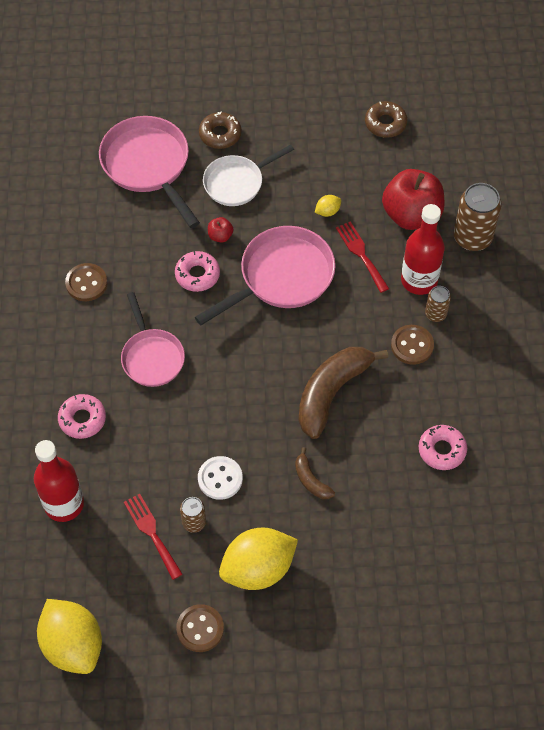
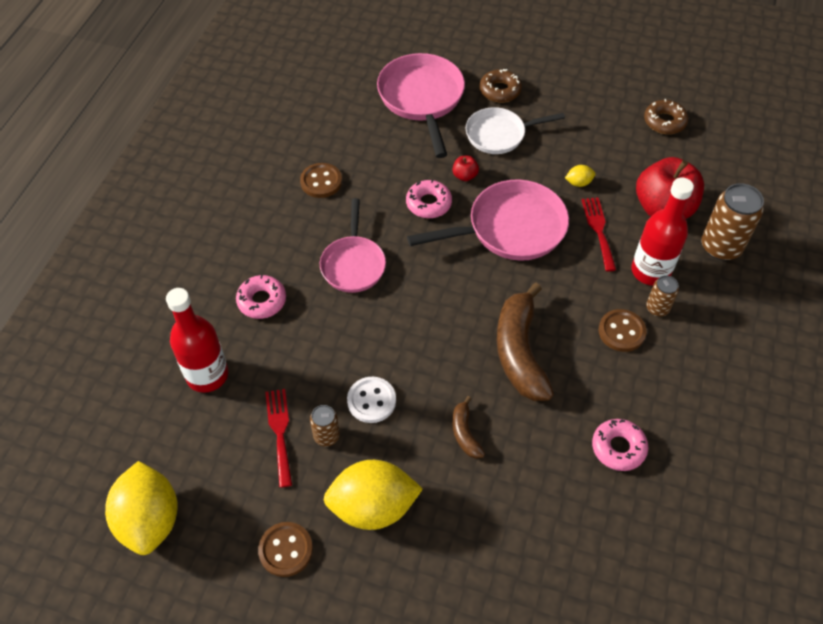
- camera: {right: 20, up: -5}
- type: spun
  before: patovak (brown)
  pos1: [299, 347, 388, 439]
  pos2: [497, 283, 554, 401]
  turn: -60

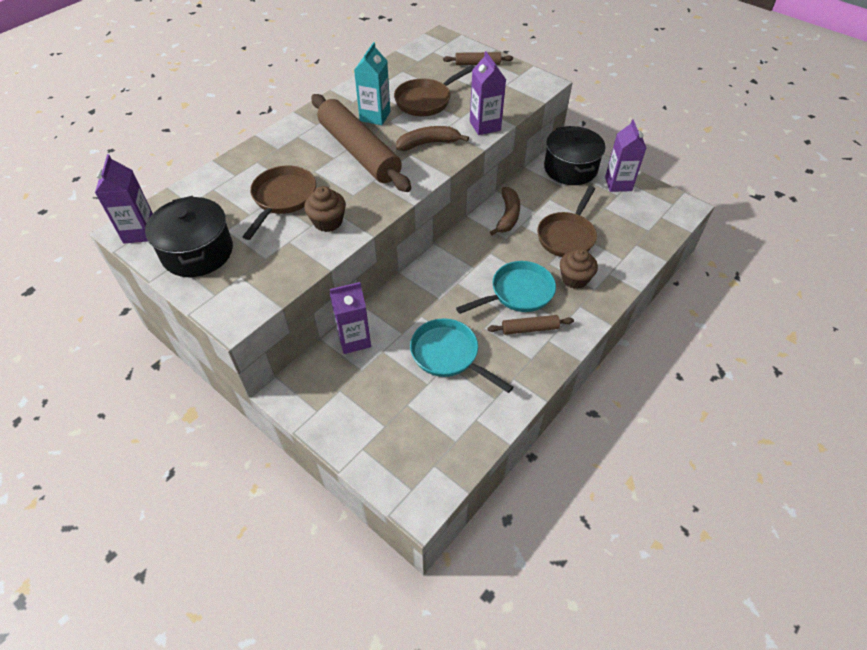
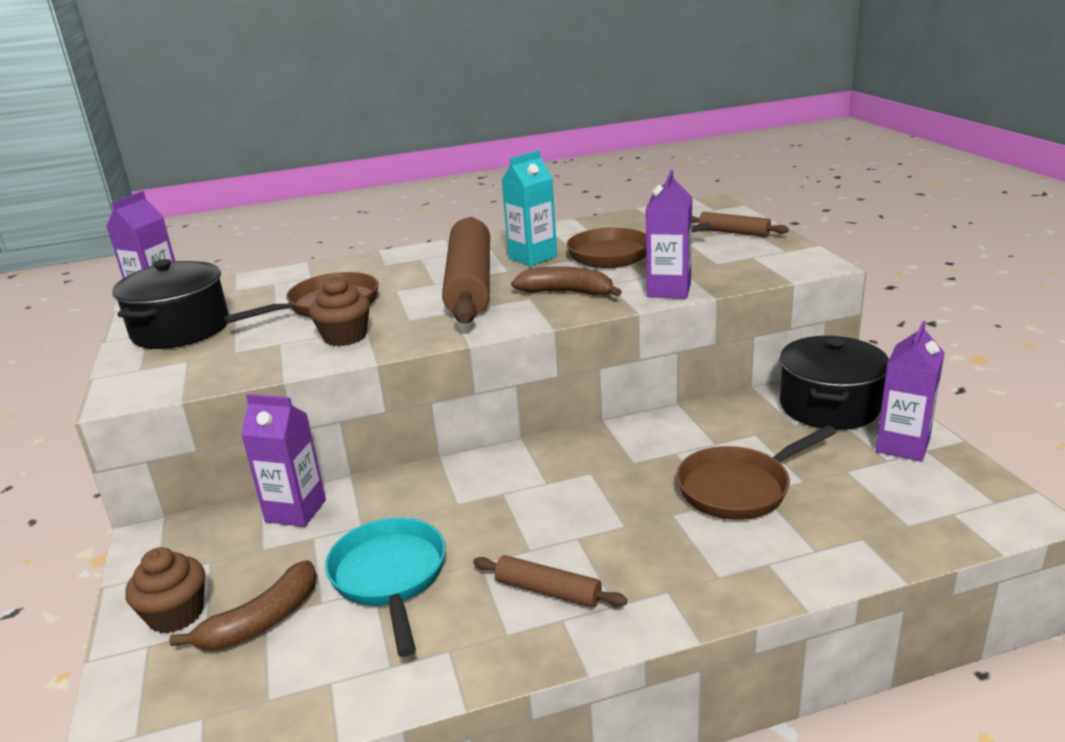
- camera: {right: 35, up: -25}
- type: missing
  before: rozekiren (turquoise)
  pos1: [456, 261, 556, 314]
- type: relocated
  before: patovak (brown)
  pos1: [490, 187, 520, 236]
  pos2: [169, 560, 316, 650]
- type: relocated
  before: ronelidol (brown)
  pos1: [560, 249, 598, 289]
  pos2: [125, 547, 205, 634]

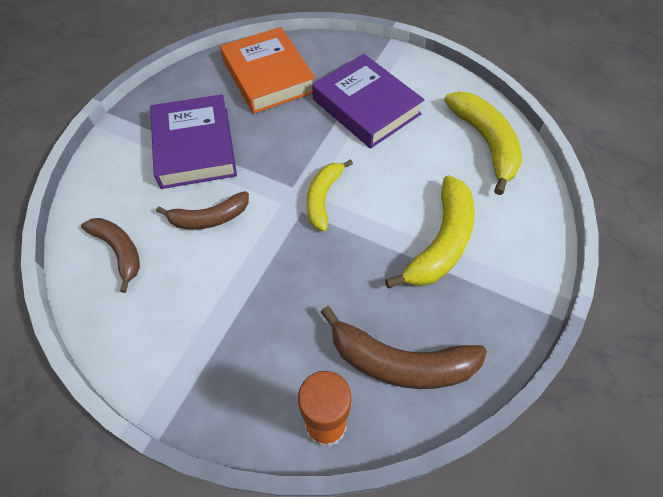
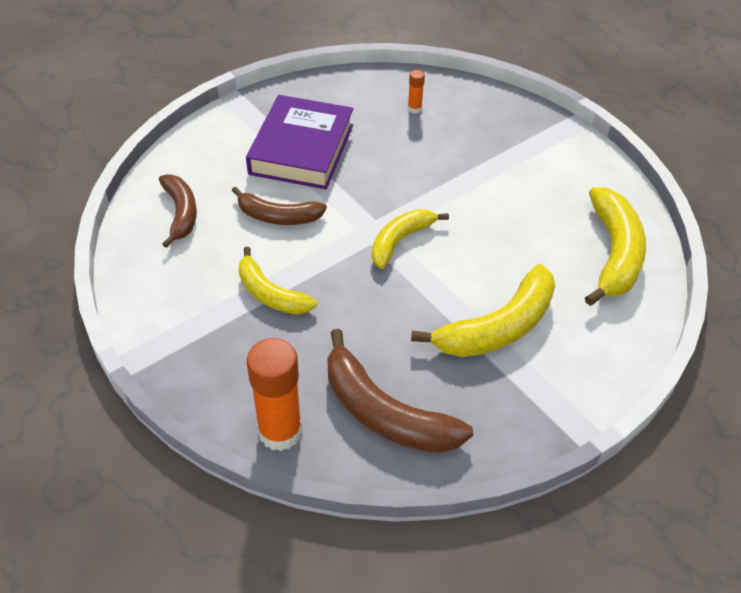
- camera: {right: 25, up: -10}
- type: exchanged
  before: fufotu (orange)
  after: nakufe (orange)
  pos1: [220, 27, 315, 114]
  pos2: [408, 70, 425, 113]
- type: missing
  before: fufotu (purple)
  pos1: [312, 54, 425, 148]
- type: appeared
  after: patovak (yellow)
  pos2: [239, 247, 317, 314]

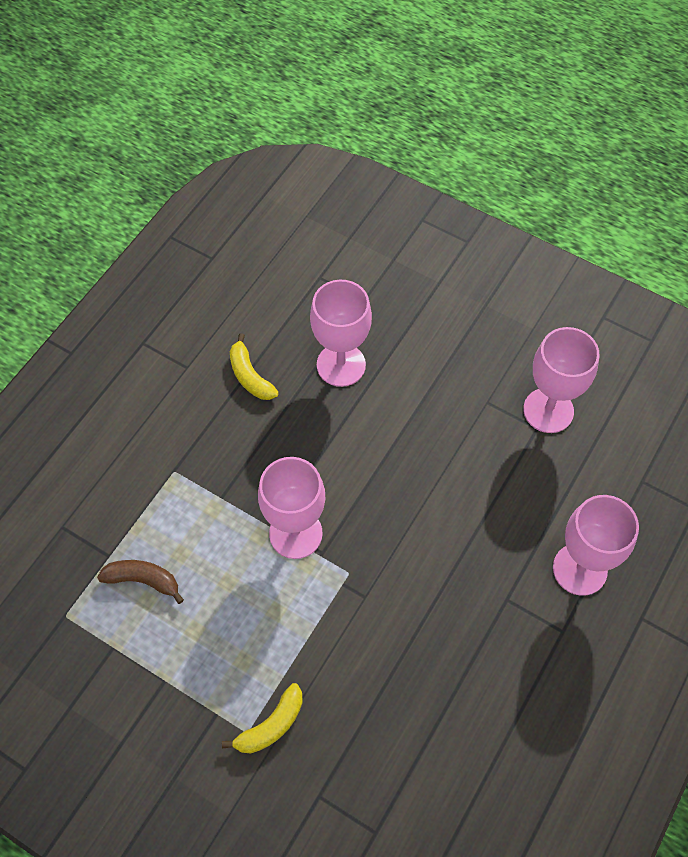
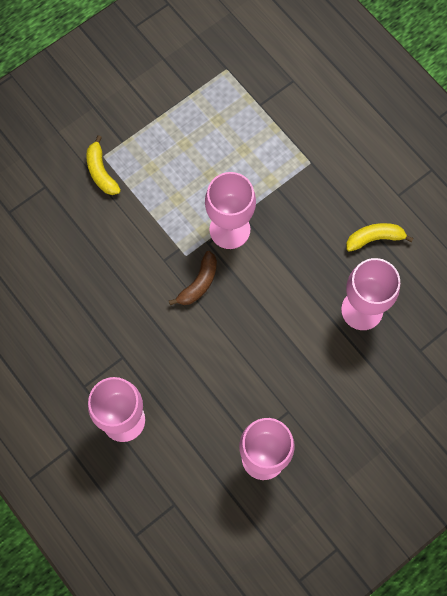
- camera: {right: 110, up: 10}
- type: relocated
  before: patovak (brown)
  pos1: [97, 560, 184, 604]
  pos2: [169, 251, 217, 305]

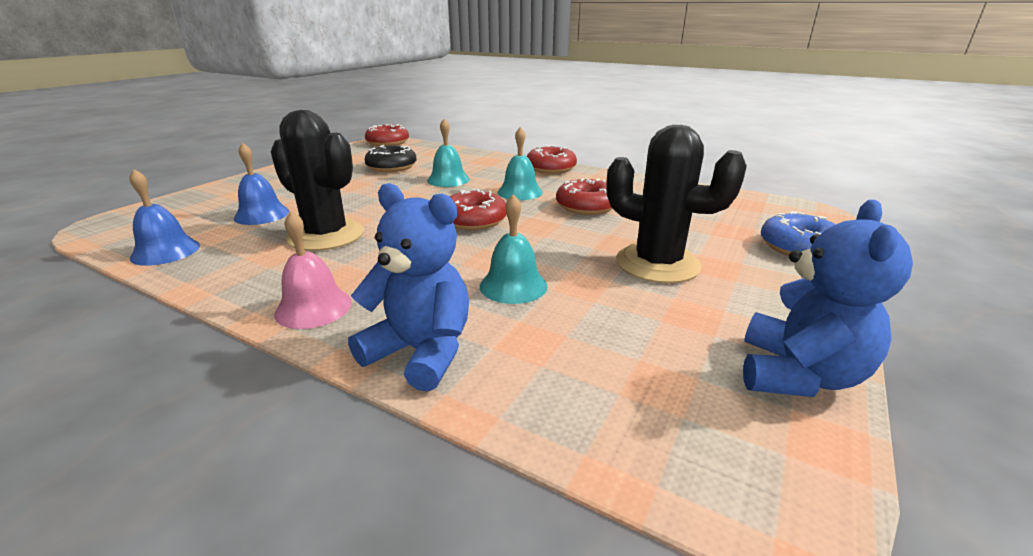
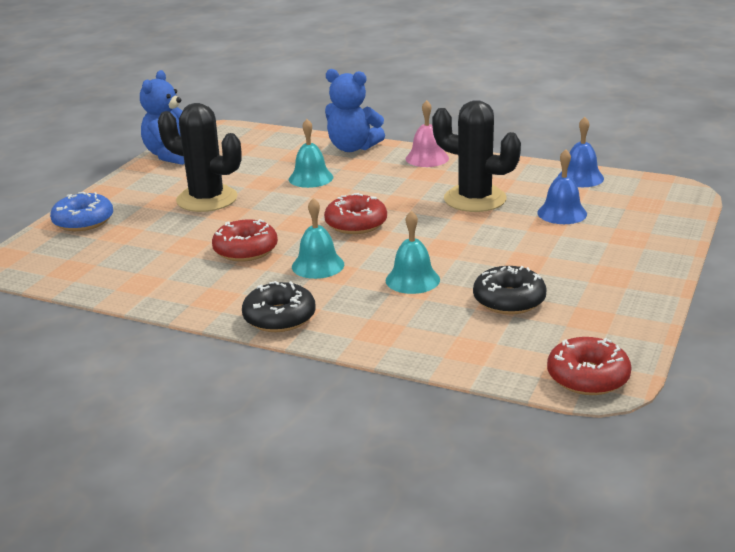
- camera: {right: 175, up: 0}
- type: colour
  before: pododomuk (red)
  after: pododomuk (black)
  pos1: [527, 145, 577, 174]
  pos2: [242, 281, 316, 332]

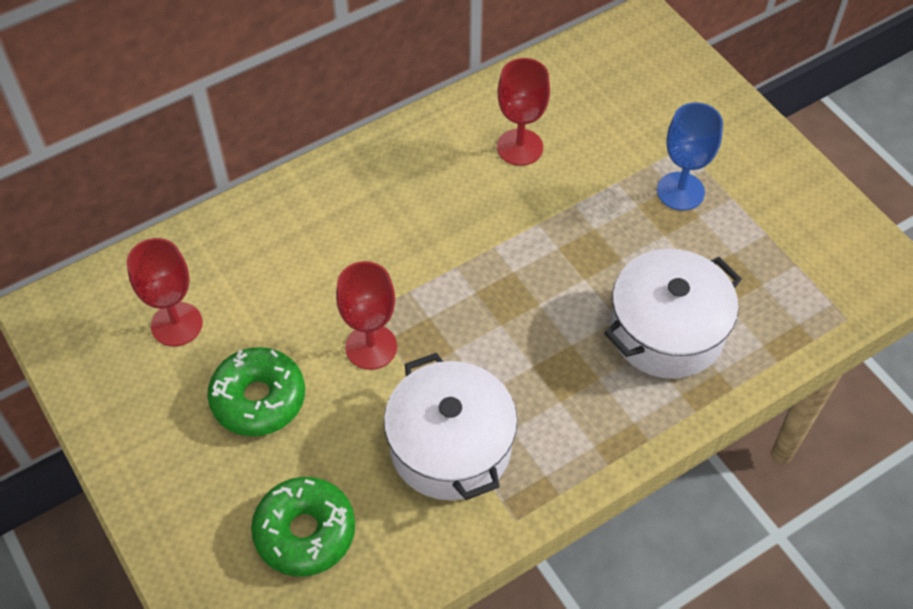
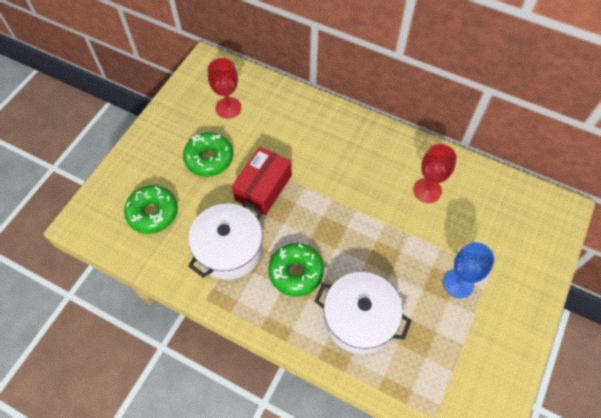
- camera: {right: 60, up: 5}
- type: exchanged
  before: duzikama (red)
  after: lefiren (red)
  pos1: [336, 261, 397, 370]
  pos2: [232, 147, 291, 215]
- type: appeared
  after: pododomuk (green)
  pos2: [268, 243, 324, 297]

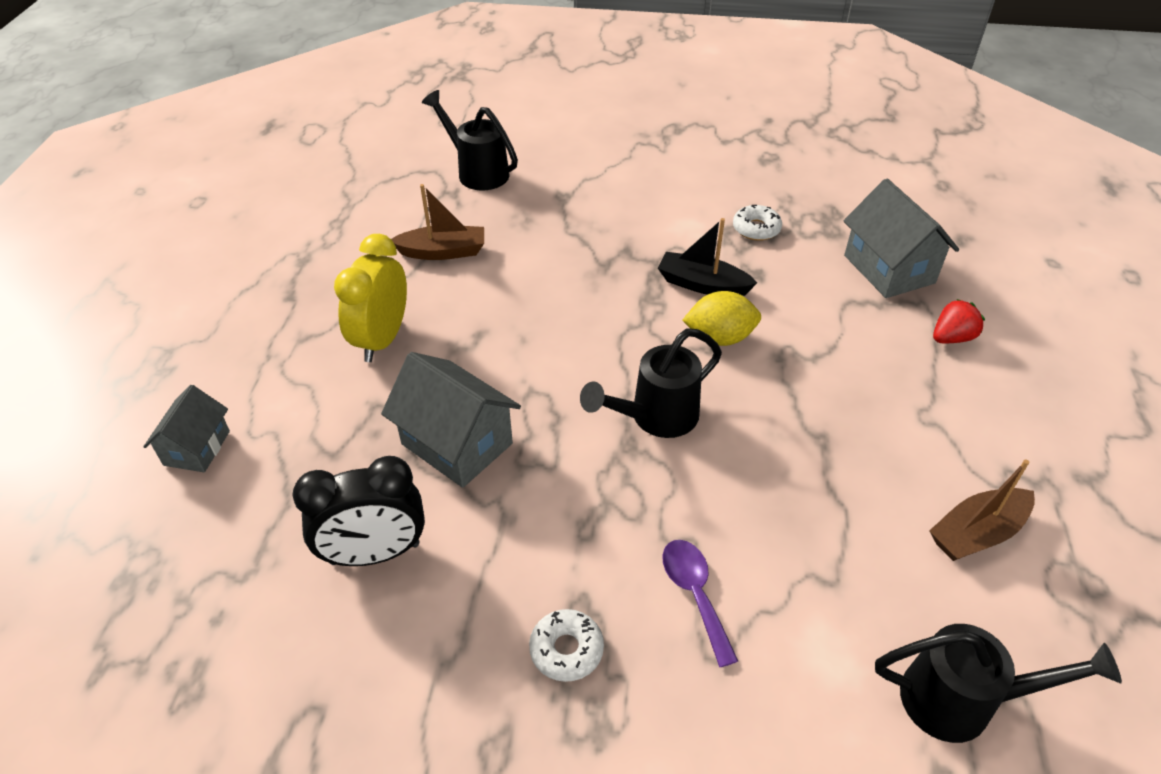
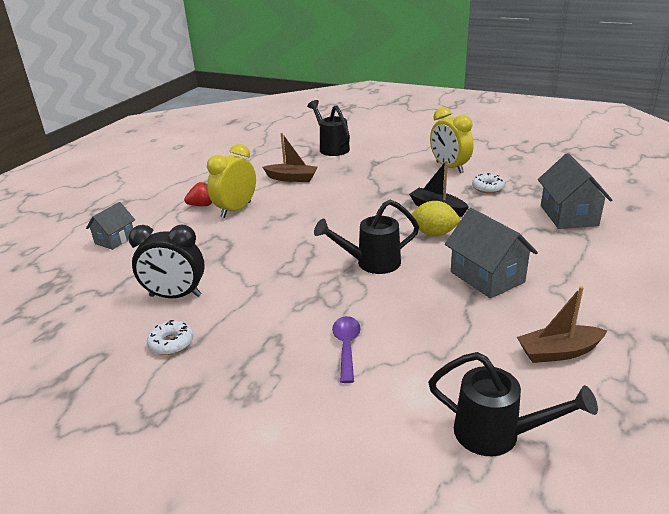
- camera: {right: 20, up: -15}
- type: relocated
  before: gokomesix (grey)
  pos1: [381, 352, 521, 488]
  pos2: [445, 208, 538, 298]
- type: relocated
  before: pododomuk (white)
  pos1: [529, 609, 604, 682]
  pos2: [147, 320, 193, 355]
- type: relocated
  before: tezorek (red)
  pos1: [933, 299, 985, 343]
  pos2: [184, 182, 212, 206]
- type: appeared
  after: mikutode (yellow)
  pos2: [430, 107, 474, 173]

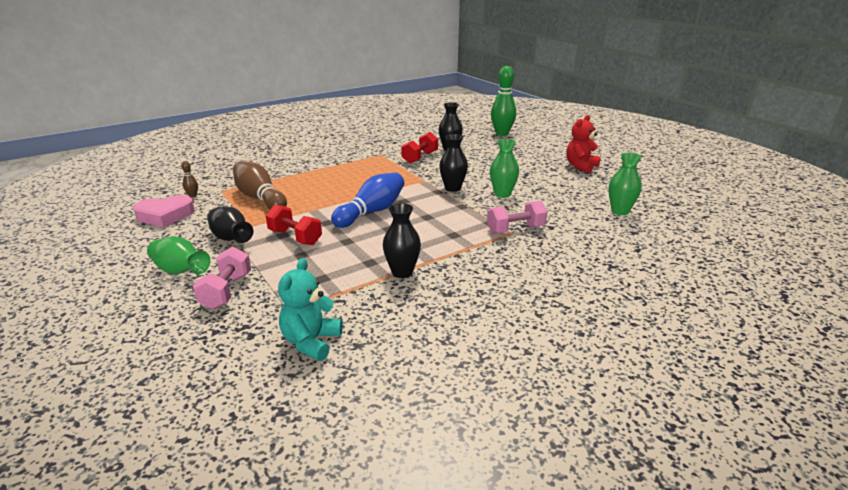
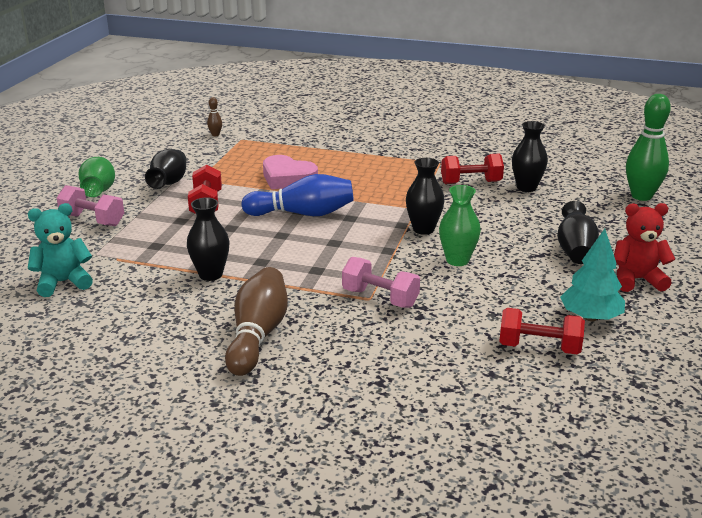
- camera: {right: 50, up: 0}
- type: relocated
  before: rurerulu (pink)
  pos1: [133, 195, 195, 228]
  pos2: [263, 155, 318, 189]
- type: spun
  before: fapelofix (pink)
  pos1: [193, 247, 251, 309]
  pos2: [57, 185, 124, 226]
  turn: 60
- type: relocated
  before: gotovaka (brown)
  pos1: [233, 161, 287, 209]
  pos2: [225, 267, 288, 376]
- type: exchanged
  before: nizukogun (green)
  after: fapelofix (red)
  pos1: [608, 153, 642, 215]
  pos2: [499, 308, 585, 354]
- type: appeared
  after: nizukogun (black)
  pos2: [557, 201, 599, 264]
- type: appeared
  after: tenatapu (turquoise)
  pos2: [560, 229, 625, 321]

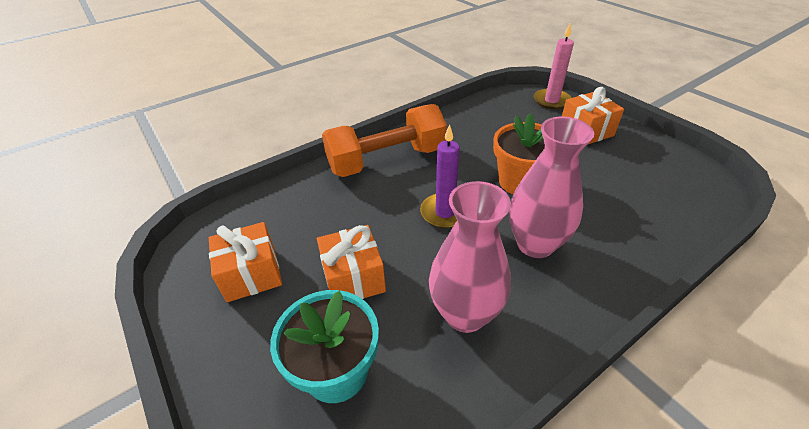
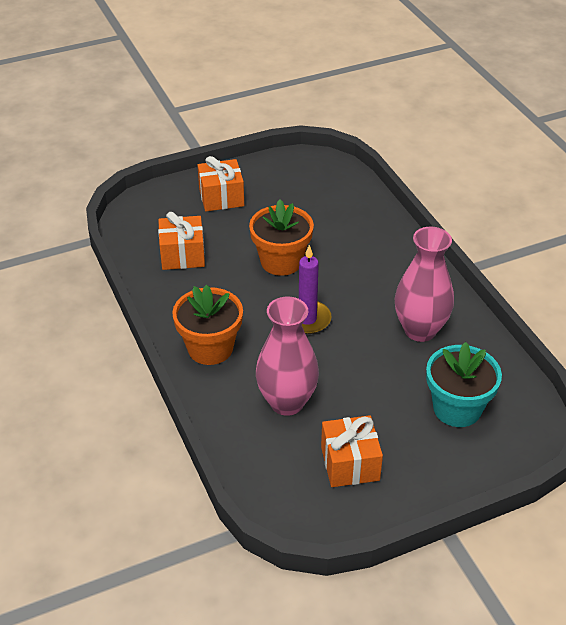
- camera: {right: -80, up: 0}
- type: relocated
  before: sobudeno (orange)
  pos1: [317, 225, 386, 299]
  pos2: [158, 212, 205, 270]
- type: exchanged
  before: fapelofix (orange)
  after: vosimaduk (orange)
  pos1: [322, 104, 447, 177]
  pos2: [172, 285, 243, 365]
- type: relocated
  before: nizukogun (pink)
  pos1: [509, 117, 594, 258]
  pos2: [256, 297, 319, 416]
- type: missing
  before: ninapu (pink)
  pos1: [534, 24, 574, 109]

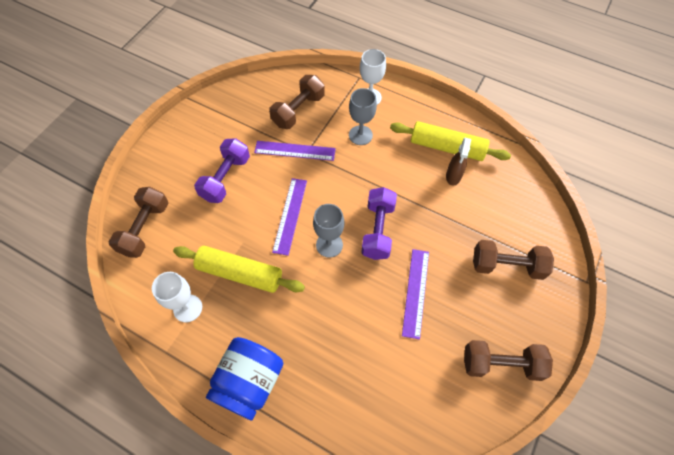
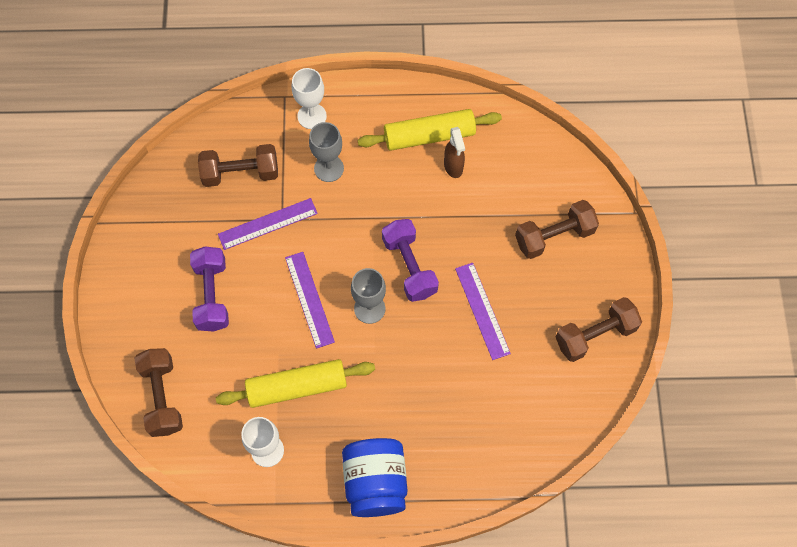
- camera: {right: -30, up: 5}
- type: spun
  before: fapelofix (brown)
  pos1: [269, 75, 325, 129]
  pos2: [198, 144, 278, 187]
  turn: 75

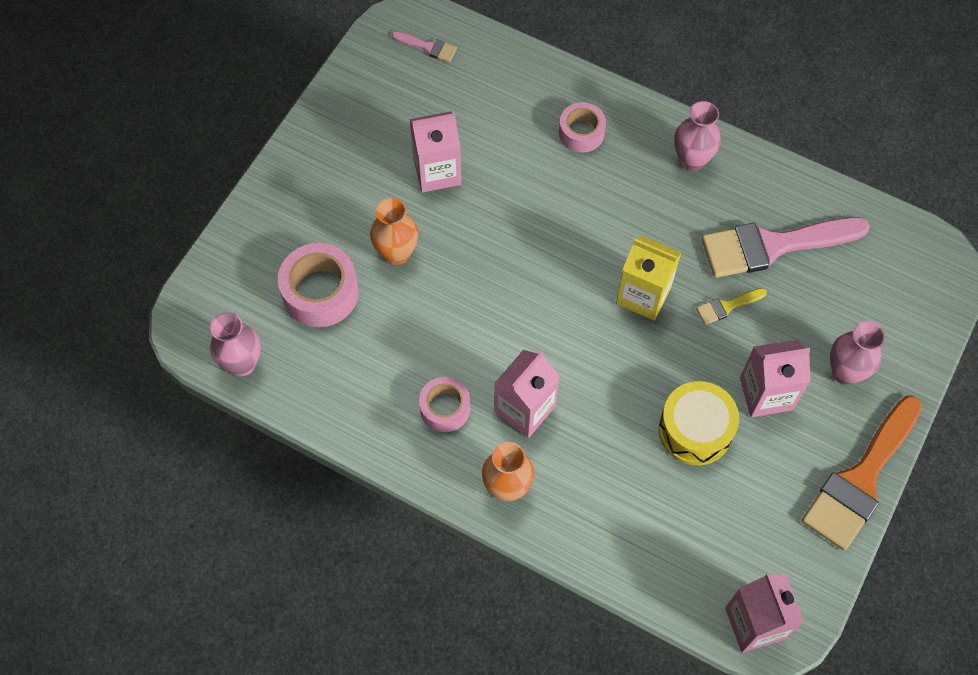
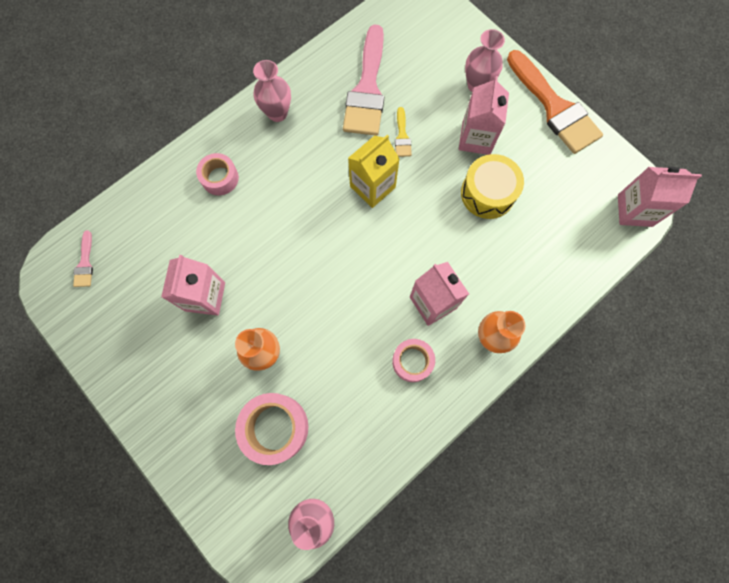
- camera: {right: -70, up: 10}
- type: spun
  before: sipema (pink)
  pos1: [392, 31, 457, 62]
  pos2: [73, 231, 93, 287]
  turn: 135

